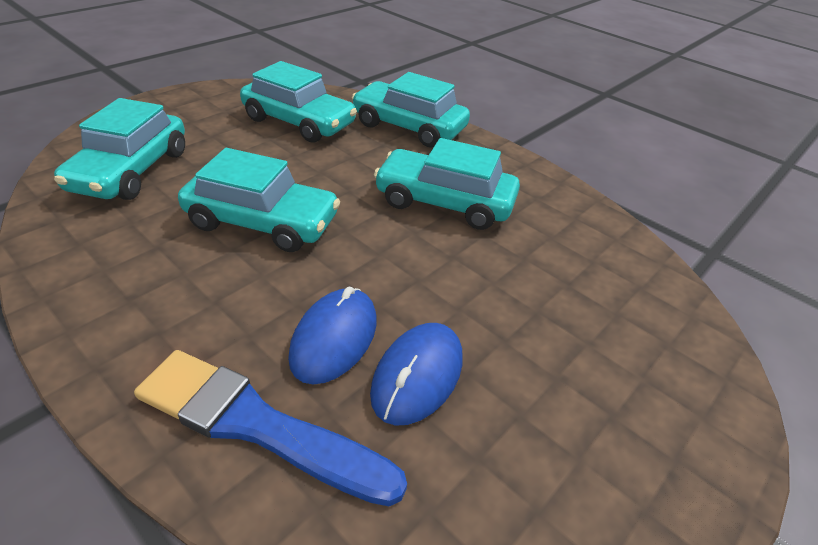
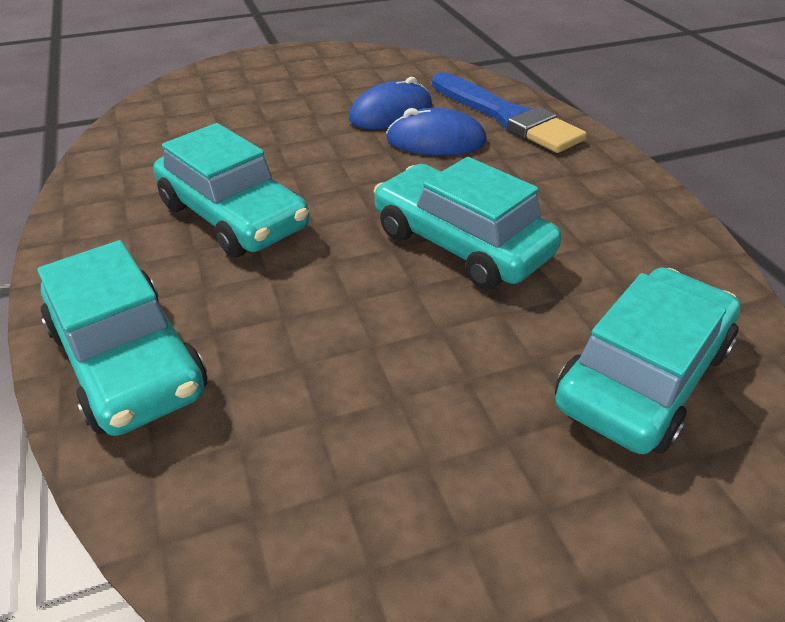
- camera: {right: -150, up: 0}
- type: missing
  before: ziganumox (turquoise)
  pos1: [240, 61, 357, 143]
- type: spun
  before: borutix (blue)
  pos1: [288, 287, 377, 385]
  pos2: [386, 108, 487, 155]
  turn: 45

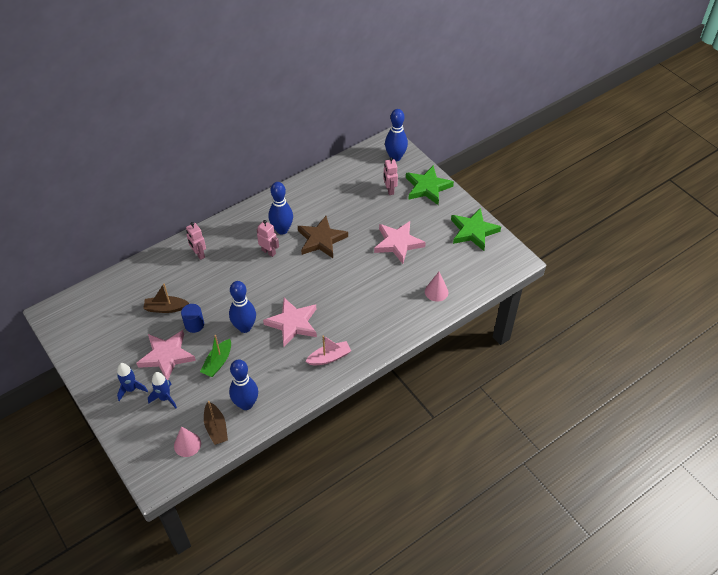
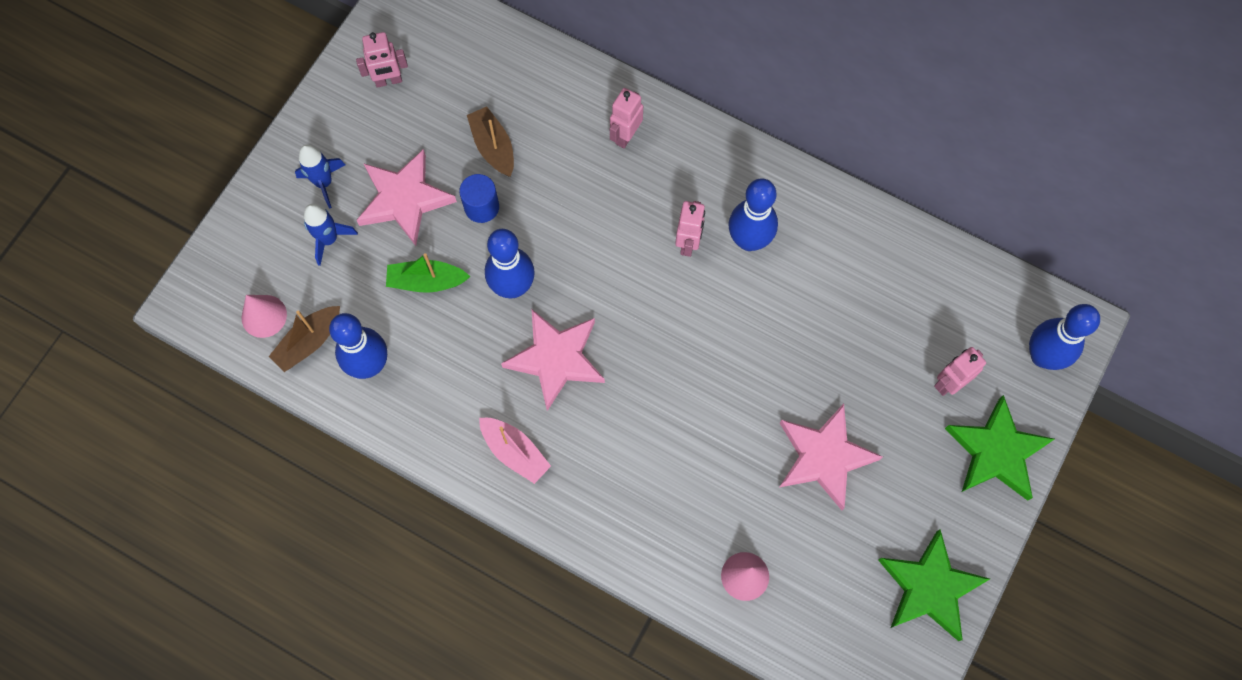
- camera: {right: 65, up: 20}
- type: missing
  before: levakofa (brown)
  pos1: [298, 216, 348, 258]
- type: appeared
  after: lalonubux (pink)
  pos2: [356, 32, 408, 88]

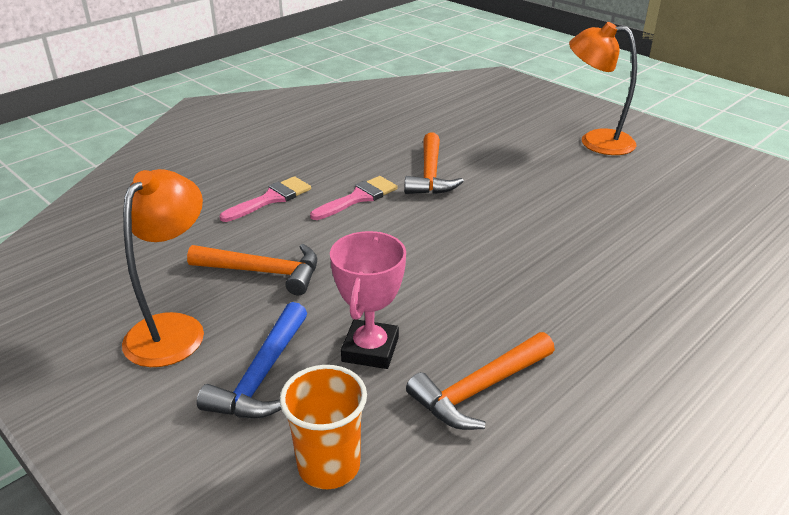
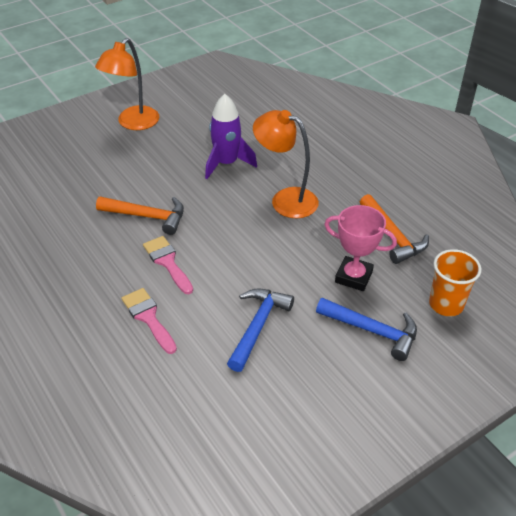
- camera: {right: -80, up: 10}
- type: relocated
  before: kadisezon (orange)
  pos1: [122, 169, 204, 367]
  pos2: [253, 110, 319, 218]
- type: colour
  before: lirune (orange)
  after: lirune (blue)
  pos1: [187, 244, 317, 295]
  pos2: [227, 288, 294, 372]
- type: appeared
  after: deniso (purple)
  pos2: [205, 94, 257, 179]

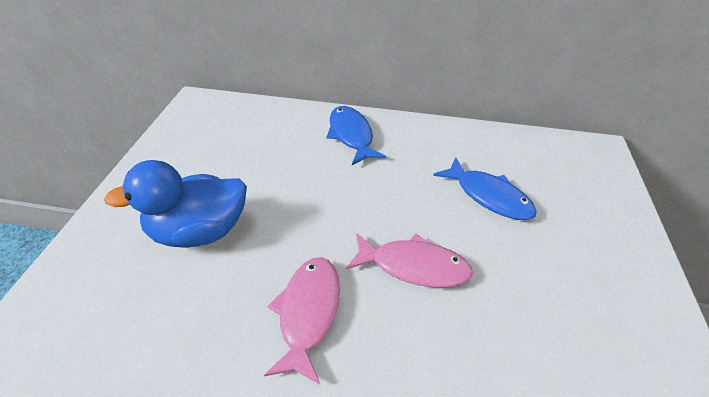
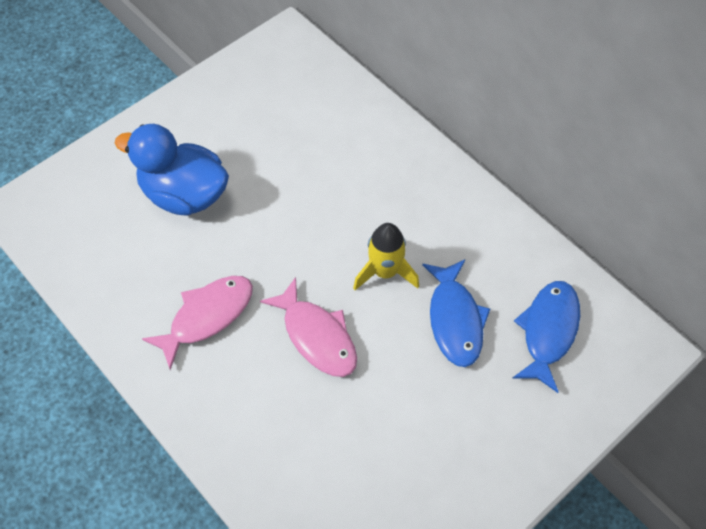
- camera: {right: 40, up: 15}
- type: relocated
  before: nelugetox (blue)
  pos1: [327, 106, 386, 165]
  pos2: [512, 281, 580, 393]
- type: appeared
  after: deniso (yellow)
  pos2: [353, 223, 419, 290]

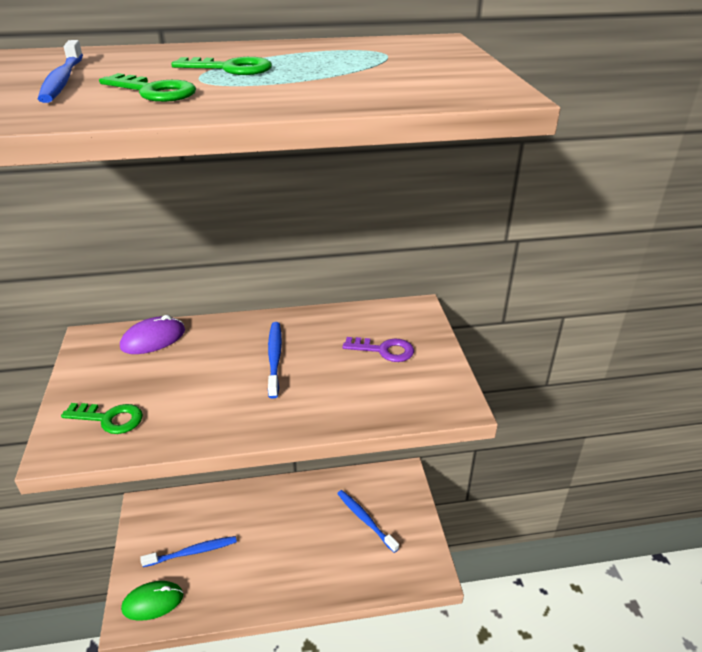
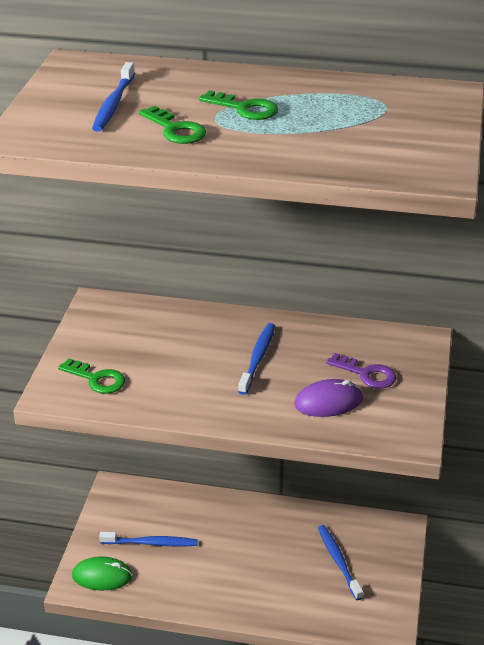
- camera: {right: 20, up: 0}
- type: relocated
  before: borutix (purple)
  pos1: [120, 315, 185, 354]
  pos2: [294, 379, 363, 417]

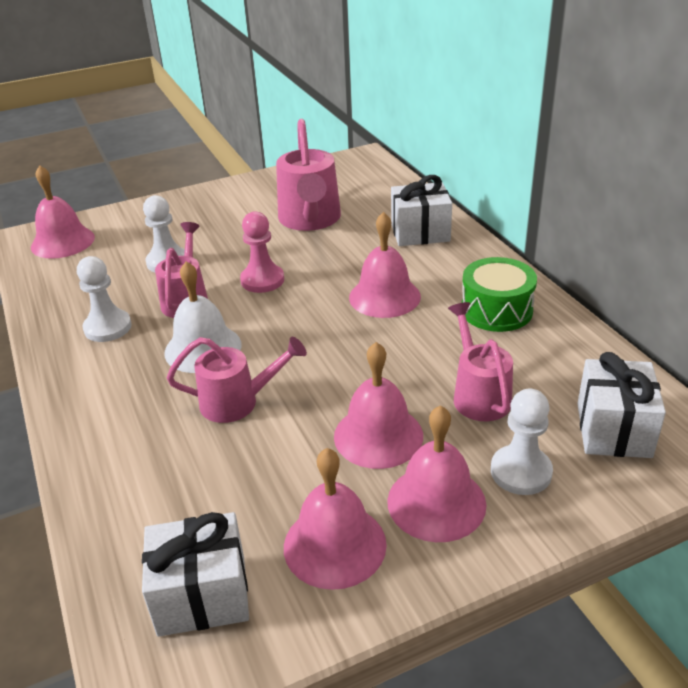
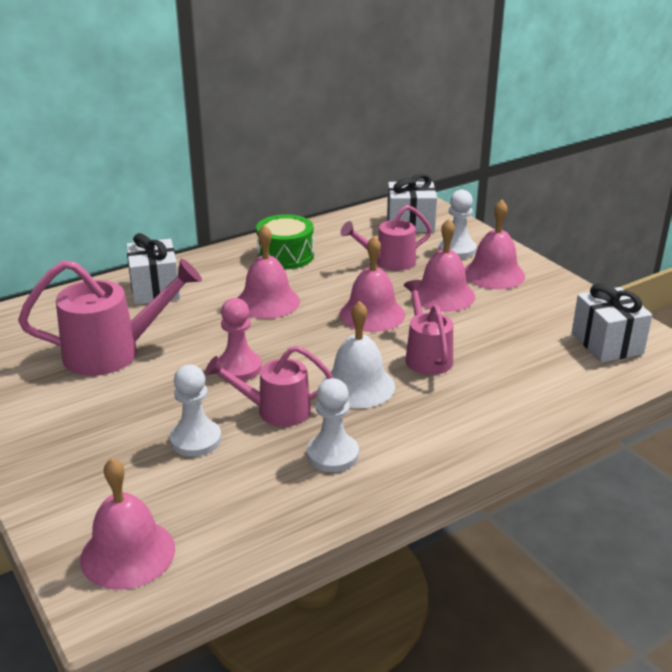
- camera: {right: -100, up: -5}
- type: relocated
  before: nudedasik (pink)
  pos1: [284, 448, 387, 590]
  pos2: [339, 236, 405, 332]

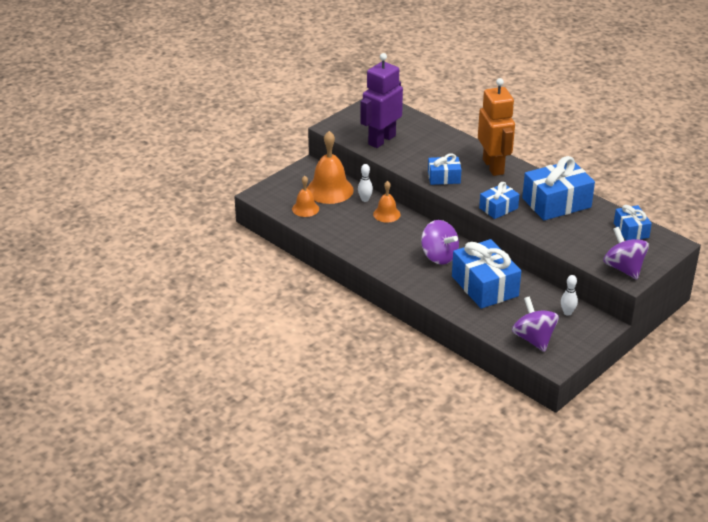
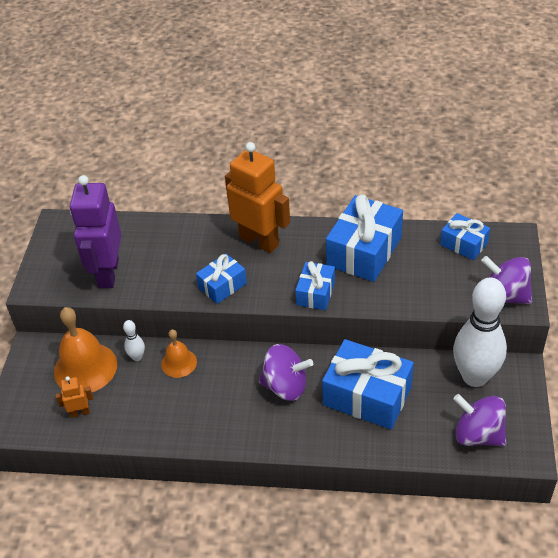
- camera: {right: -35, up: 10}
- type: exchanged
  before: nudedasik (orange)
  after: lalonubux (orange)
  pos1: [292, 176, 319, 217]
  pos2: [56, 376, 93, 418]
- type: size
  before: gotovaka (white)
  pos1: [561, 275, 578, 316]
  pos2: [453, 277, 507, 387]
  scale: 2.45

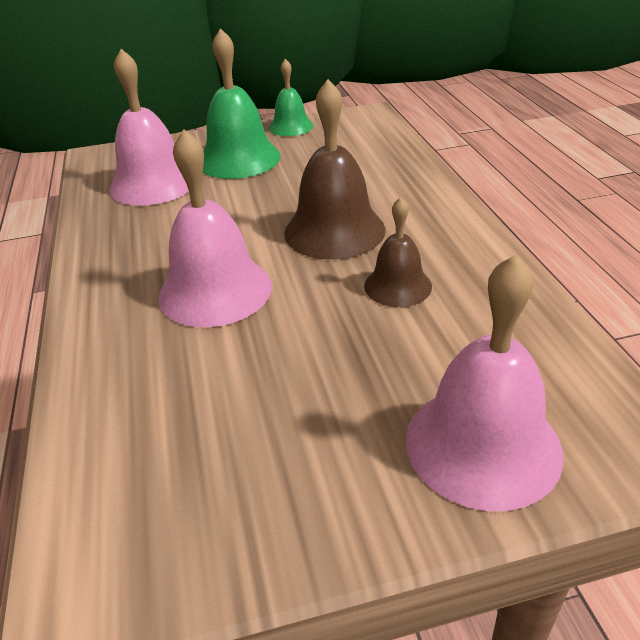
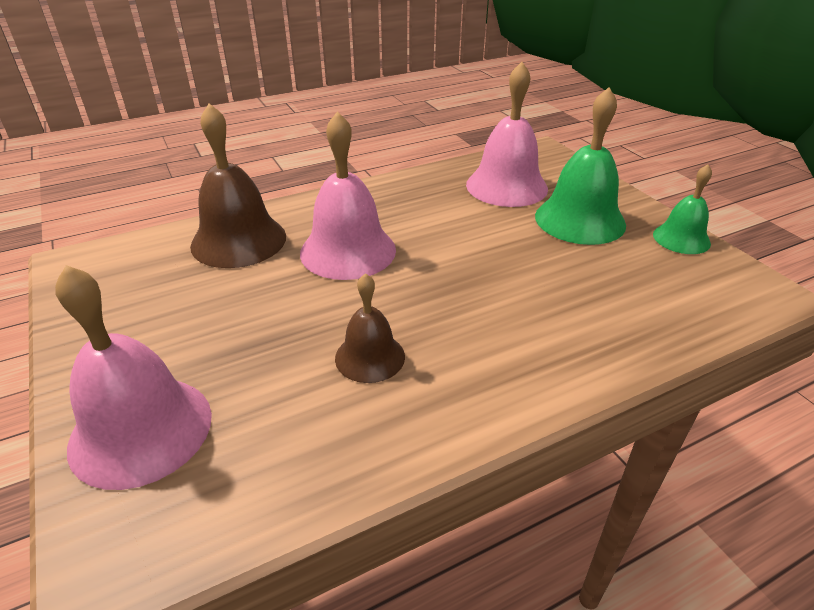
- camera: {right: 75, up: 0}
- type: relocated
  before: nudedasik (brown)
  pos1: [284, 79, 385, 259]
  pos2: [190, 103, 286, 268]

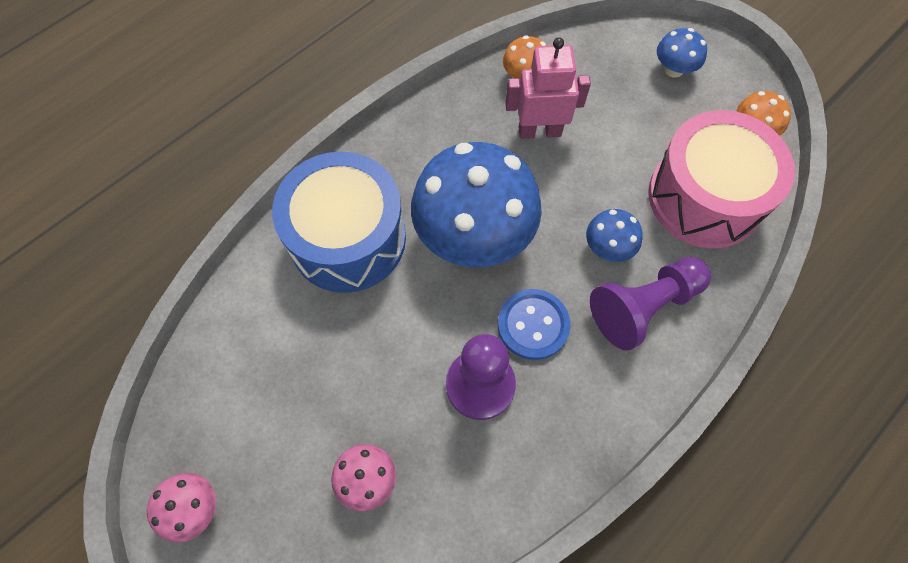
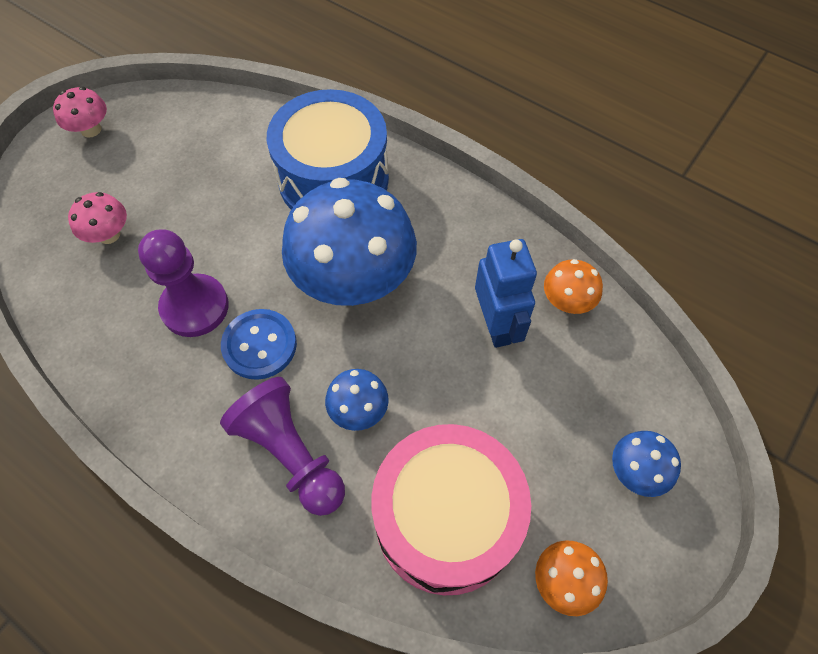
- camera: {right: 80, up: -5}
- type: colour
  before: lalonubux (pink)
  after: lalonubux (blue)
  pos1: [505, 37, 591, 139]
  pos2: [475, 239, 537, 348]

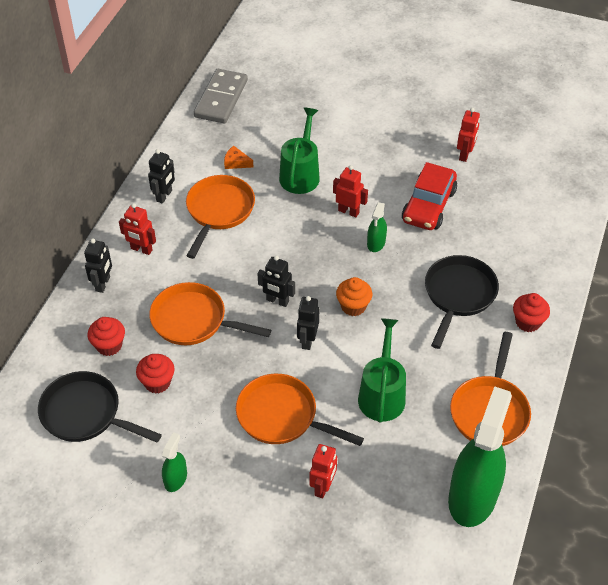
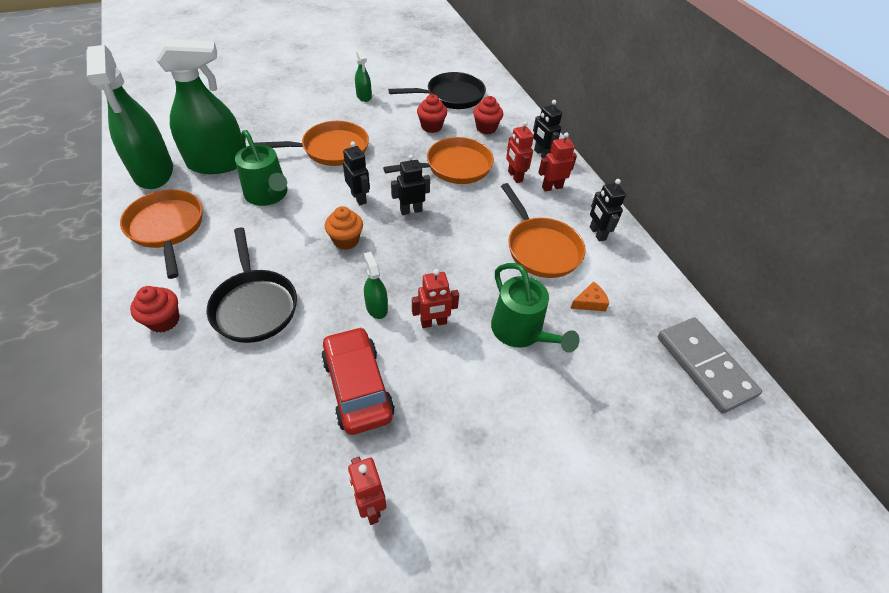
- camera: {right: 135, up: 0}
- type: relocated
  before: lalonubux (red)
  pos1: [309, 444, 337, 498]
  pos2: [506, 121, 534, 183]
- type: appeared
  after: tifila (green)
  pos2: [156, 39, 242, 174]

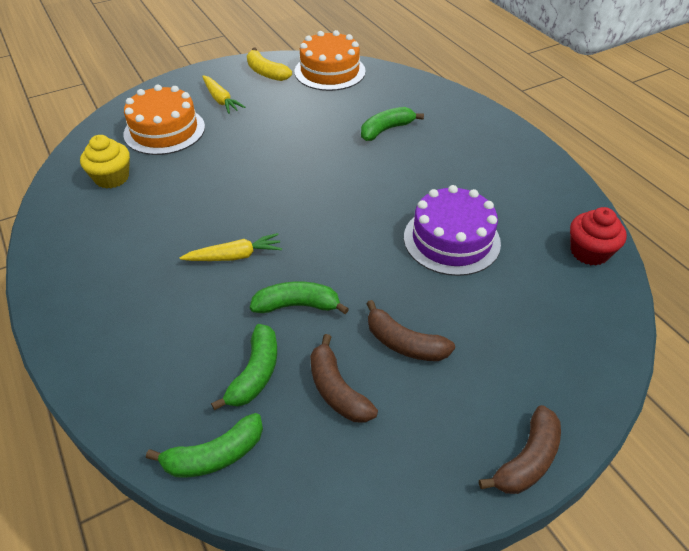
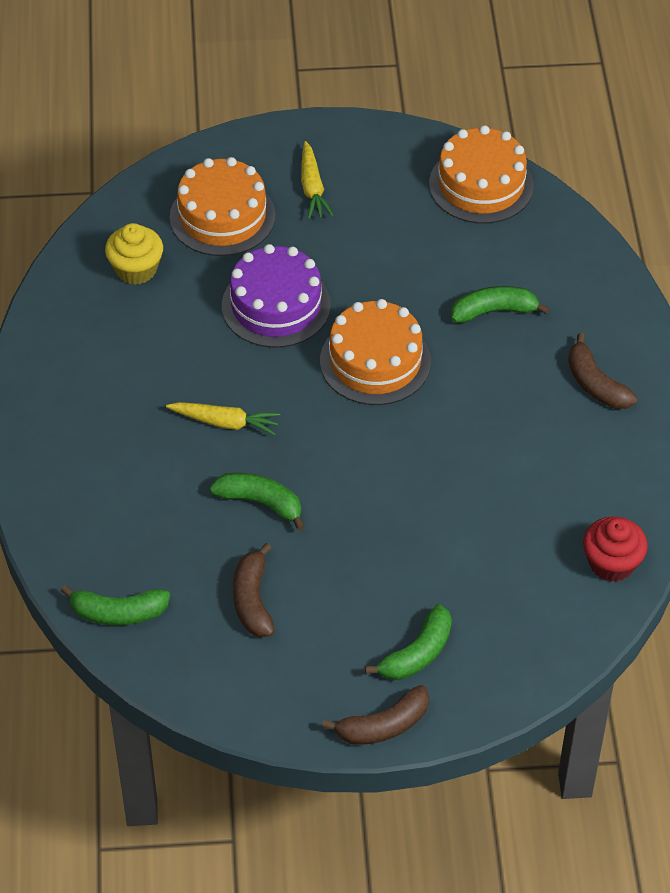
- camera: {right: 25, up: 5}
- type: relocated
  before: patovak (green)
  pos1: [211, 324, 277, 411]
  pos2: [365, 604, 452, 680]
- type: missing
  before: patovak (yellow)
  pos1: [247, 48, 292, 81]
- type: relocated
  before: patovak (brown)
  pos1: [366, 300, 455, 361]
  pos2: [568, 333, 637, 409]
- type: relocated
  before: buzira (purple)
  pos1: [404, 185, 501, 276]
  pos2: [222, 244, 331, 348]
- type: appeared
  after: buzira (orange)
  pos2: [320, 299, 431, 405]

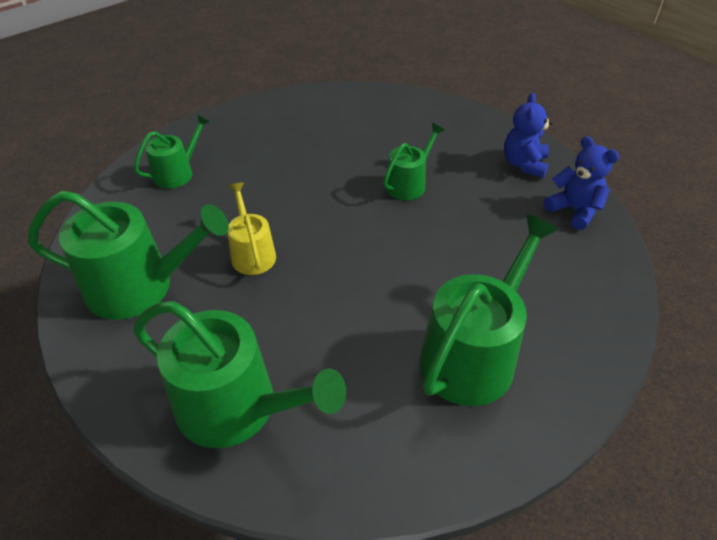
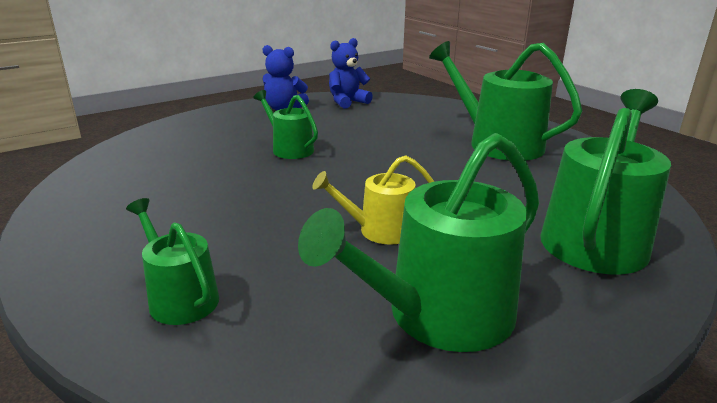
- camera: {right: -85, up: -20}
- type: spun
  before: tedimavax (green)
  pos1: [28, 191, 229, 320]
  pos2: [298, 133, 540, 352]
  turn: -135

